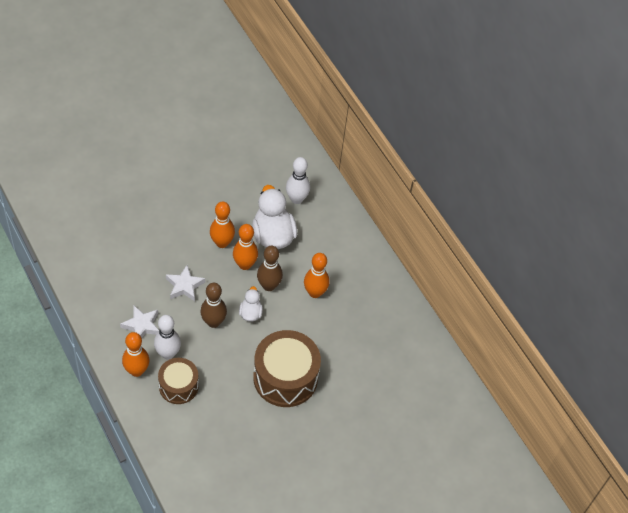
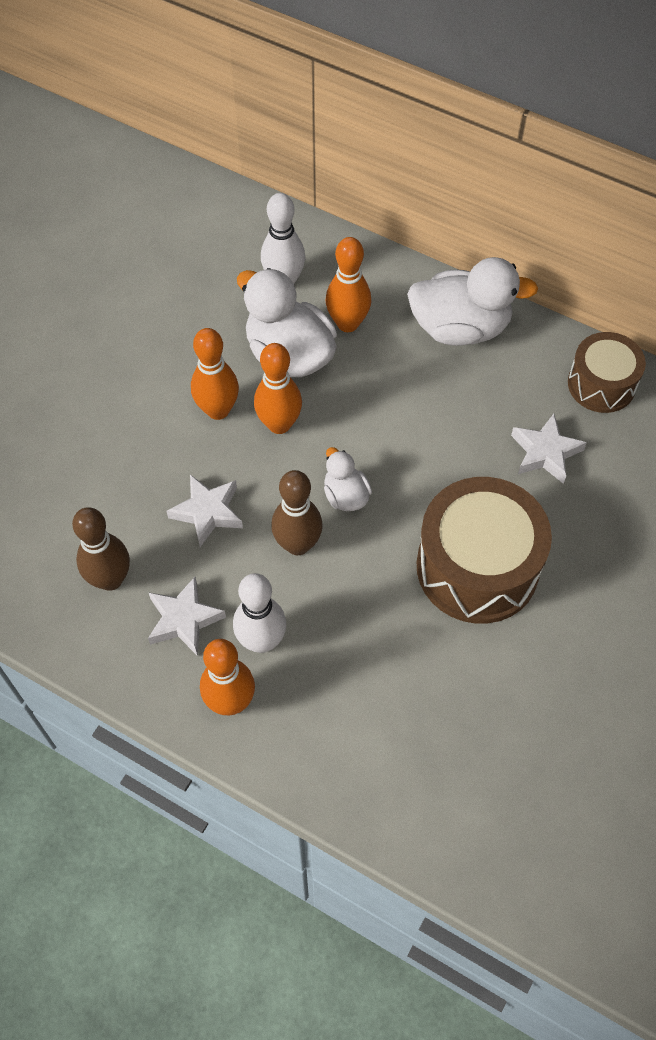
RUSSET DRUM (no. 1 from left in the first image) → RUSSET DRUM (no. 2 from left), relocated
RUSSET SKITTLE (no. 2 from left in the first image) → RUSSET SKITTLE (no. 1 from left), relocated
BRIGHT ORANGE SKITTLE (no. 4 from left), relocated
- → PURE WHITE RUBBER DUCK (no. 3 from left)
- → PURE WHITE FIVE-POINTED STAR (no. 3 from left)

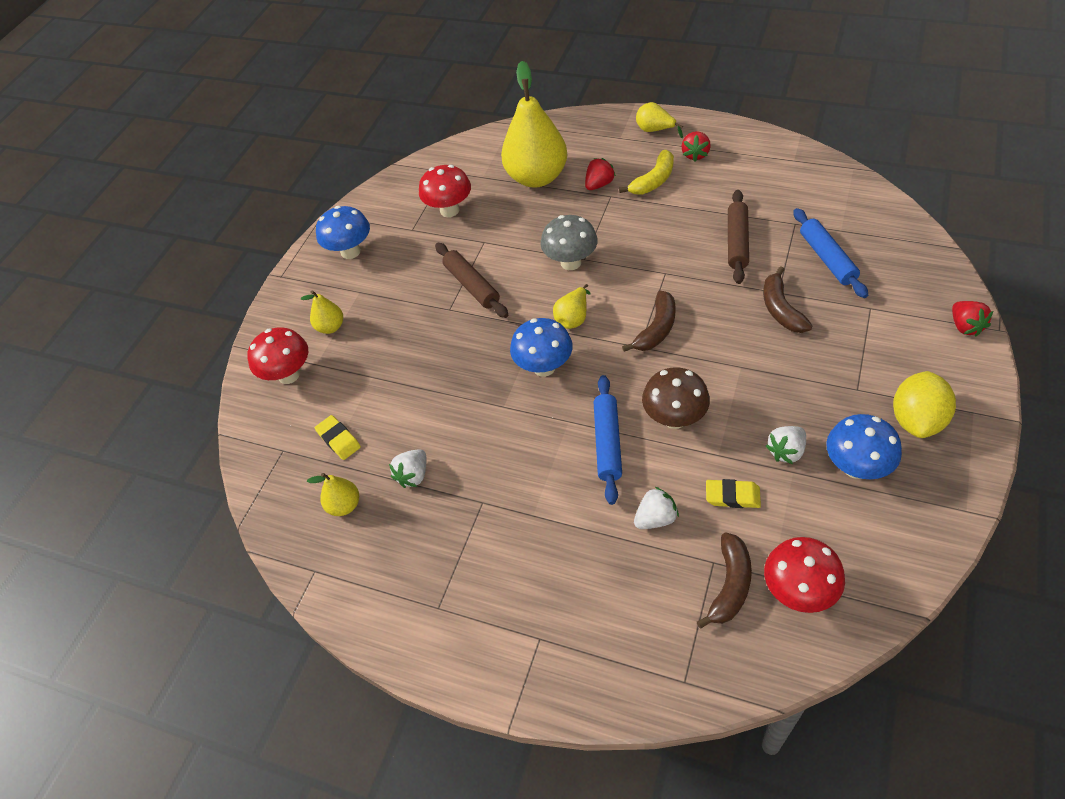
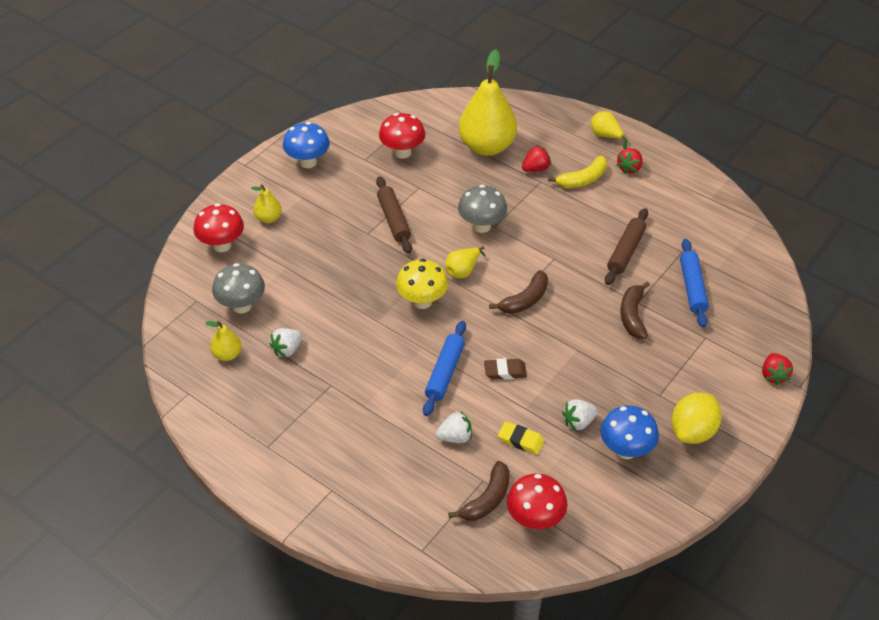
BRIGHT YELLOW PENCIL ERASER (no. 1 from left) → GRAY FUNGUS (no. 1 from left)
BLUE FUNGUS (no. 2 from left) → BRIGHT YELLOW FUNGUS
RUSSET FUNGUS → RUSSET PENCIL ERASER

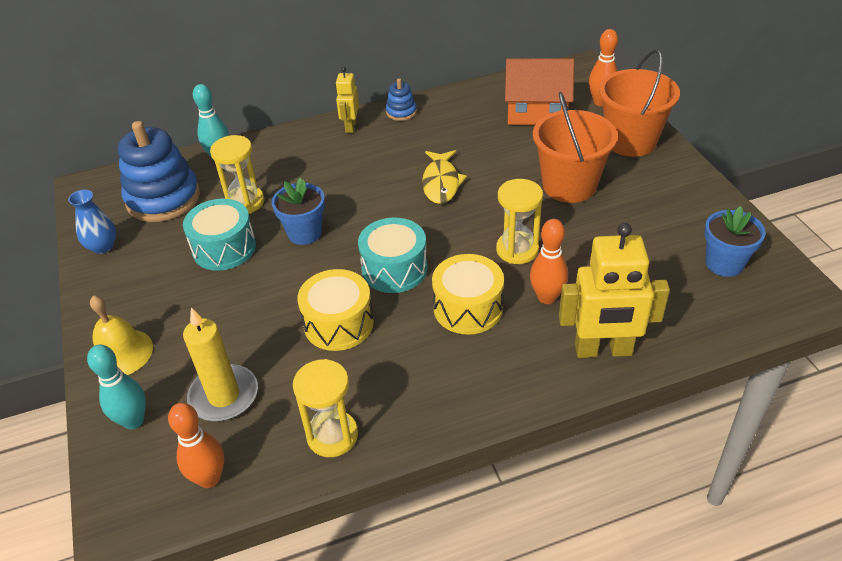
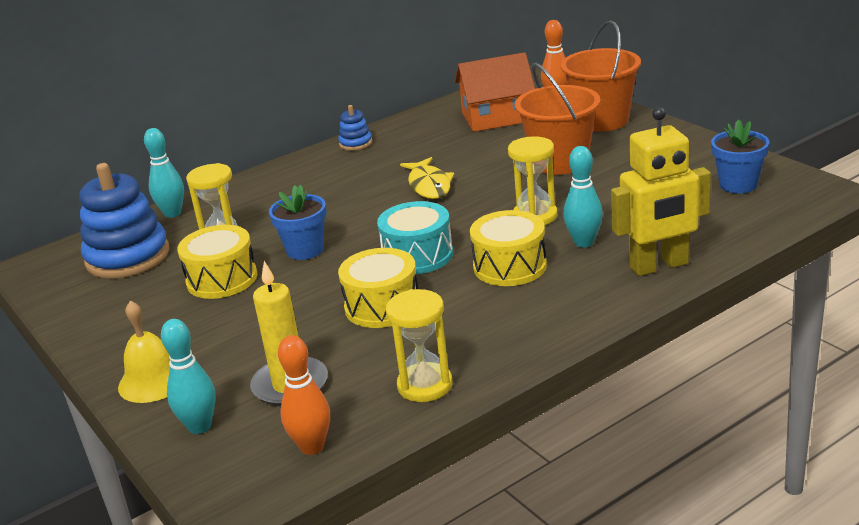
BLUE FLOWER VASE → -
TEAL DRUM (no. 1 from left) → BRIGHT YELLOW DRUM (no. 1 from left)
BRIGHT YELLOW ROBOT (no. 1 from left) → -
BRIGHT ORANGE SKITTLE (no. 2 from left) → TEAL SKITTLE (no. 3 from left)

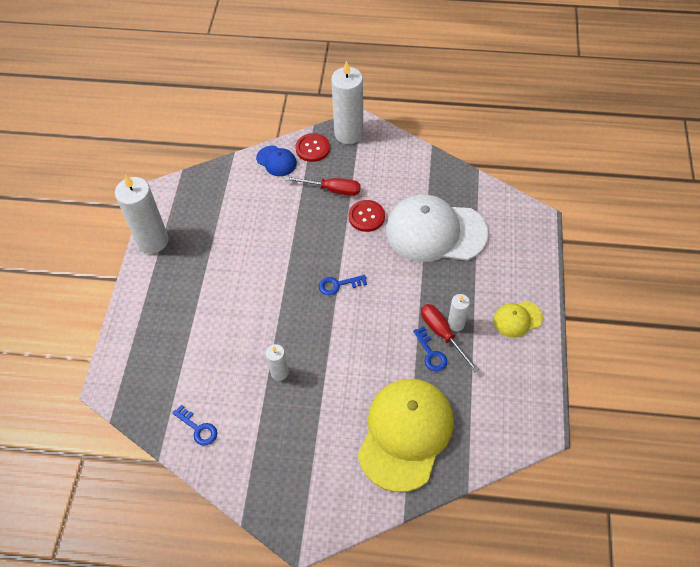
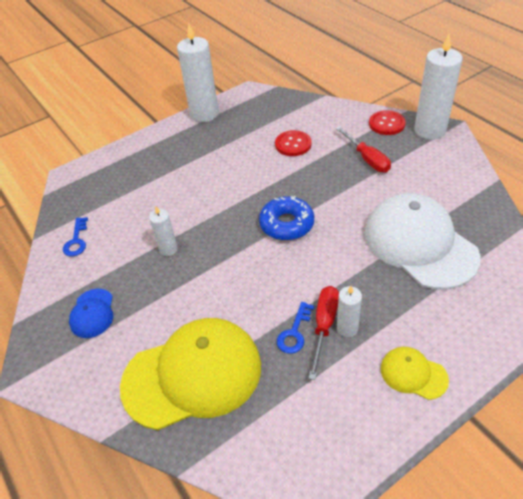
BLUE CAP, relocated
BLUE LATCHKEY (no. 2 from left) → BLUE DONUT
RED SEWING BUTTON (no. 2 from left in the first image) → RED SEWING BUTTON (no. 1 from left), relocated

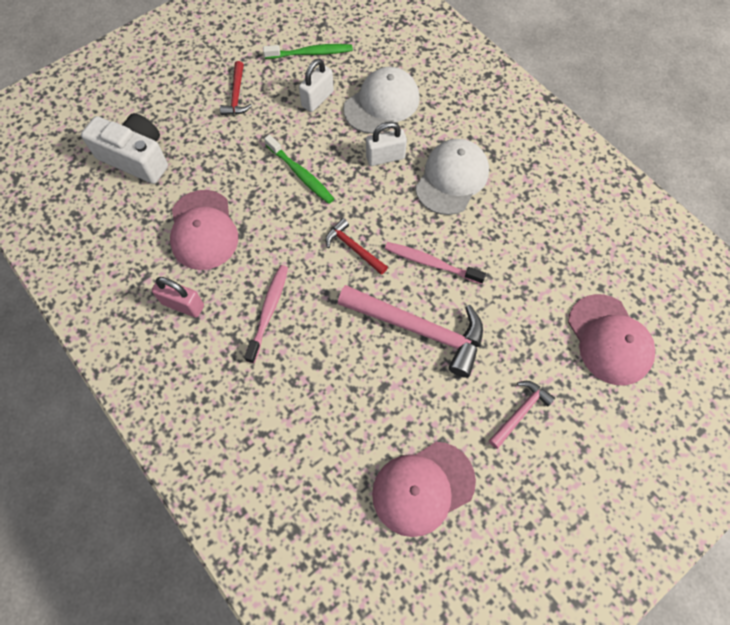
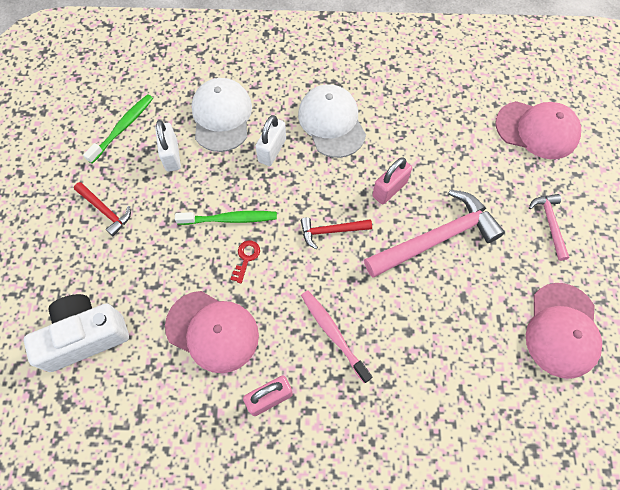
ROSE-PINK DENTAL BRUSH (no. 2 from left) → ROSE-PINK LOCK (no. 2 from left)
- → RED LATCHKEY

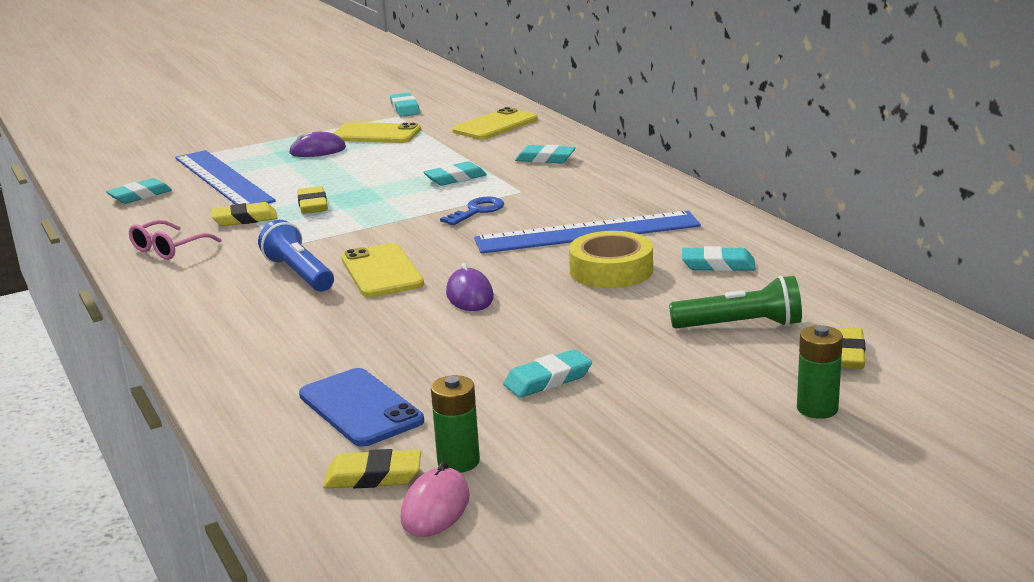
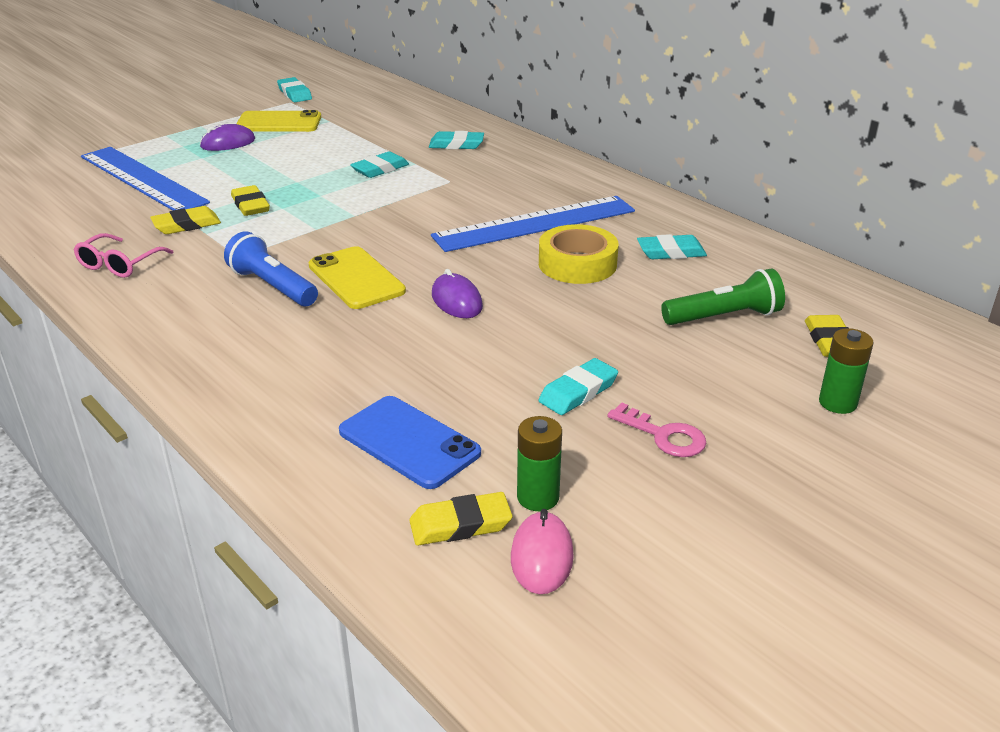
TEAL PENCIL ERASER (no. 1 from left) → -
BLUE LATCHKEY → -
BRIGHT YELLOW PHONE (no. 3 from left) → -
- → ROSE-PINK LATCHKEY

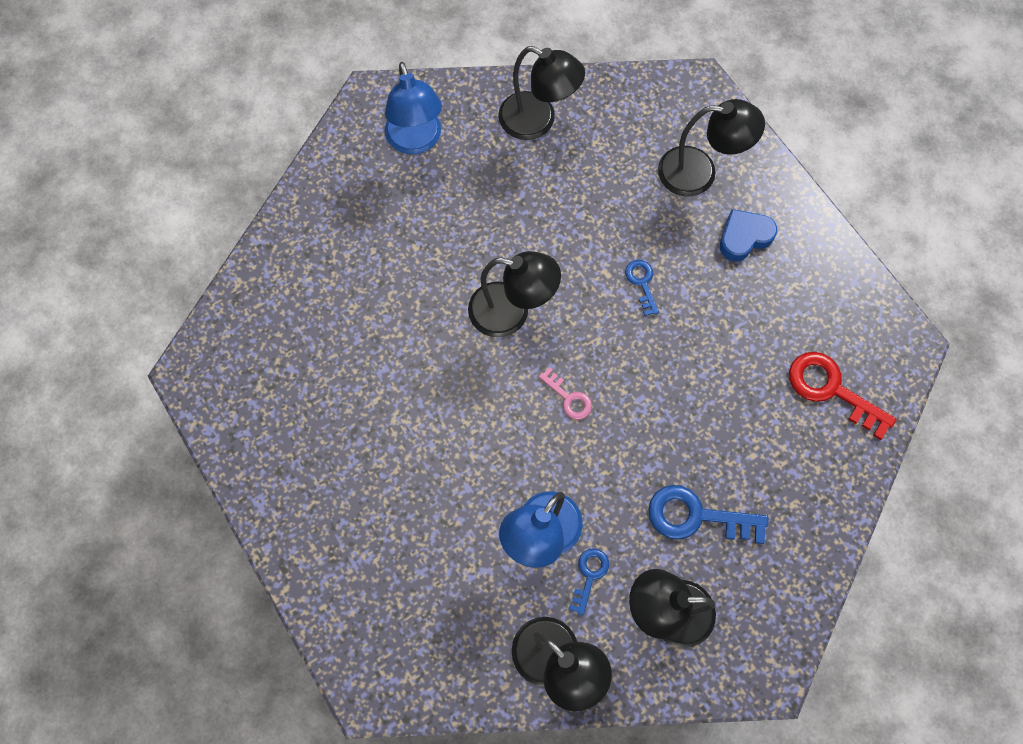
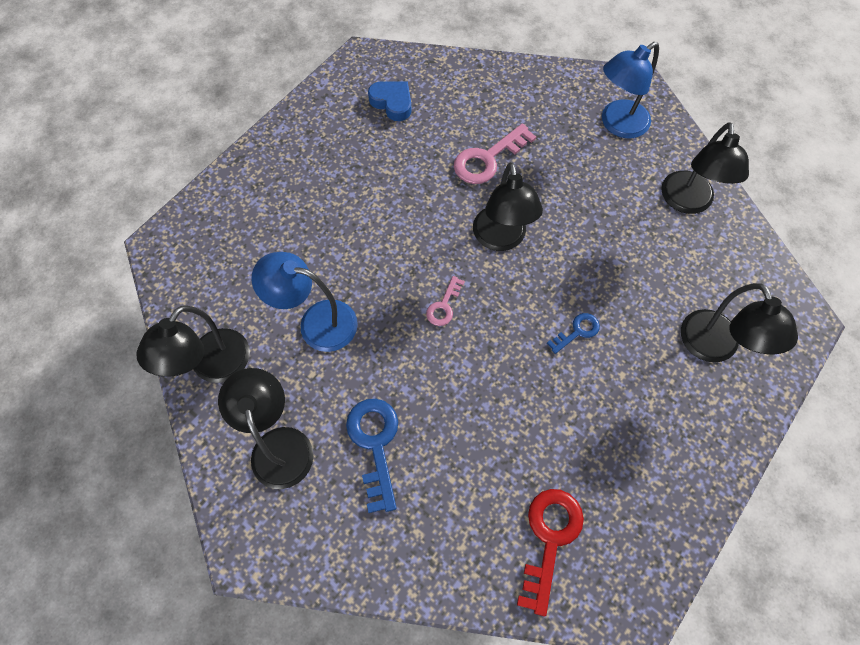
BLUE LATCHKEY (no. 1 from left) → -
BLUE HEART, relocated
- → ROSE-PINK LATCHKEY (no. 2 from left)

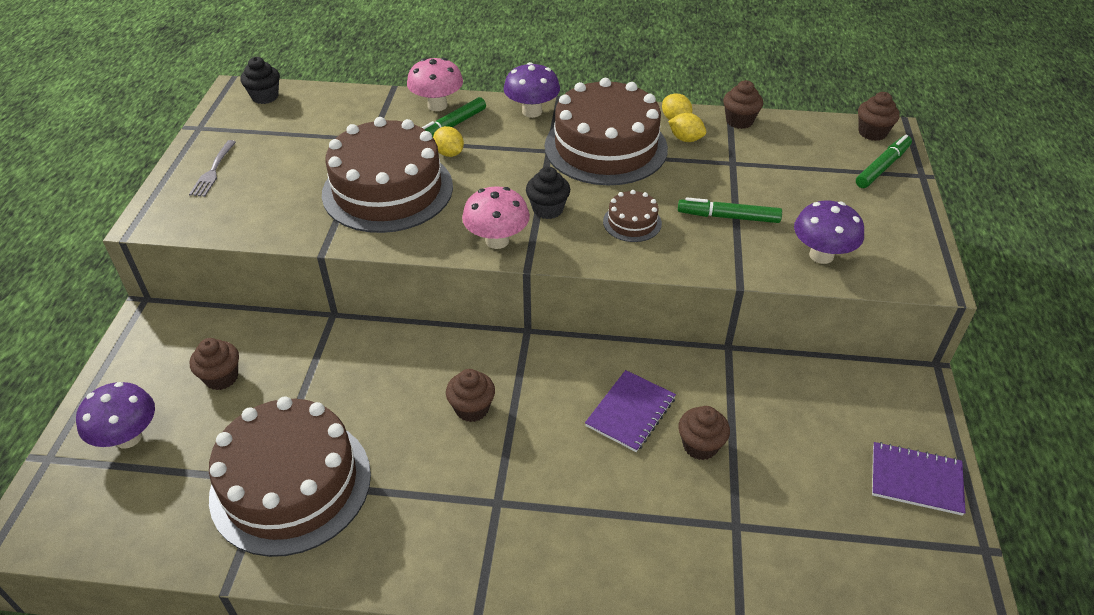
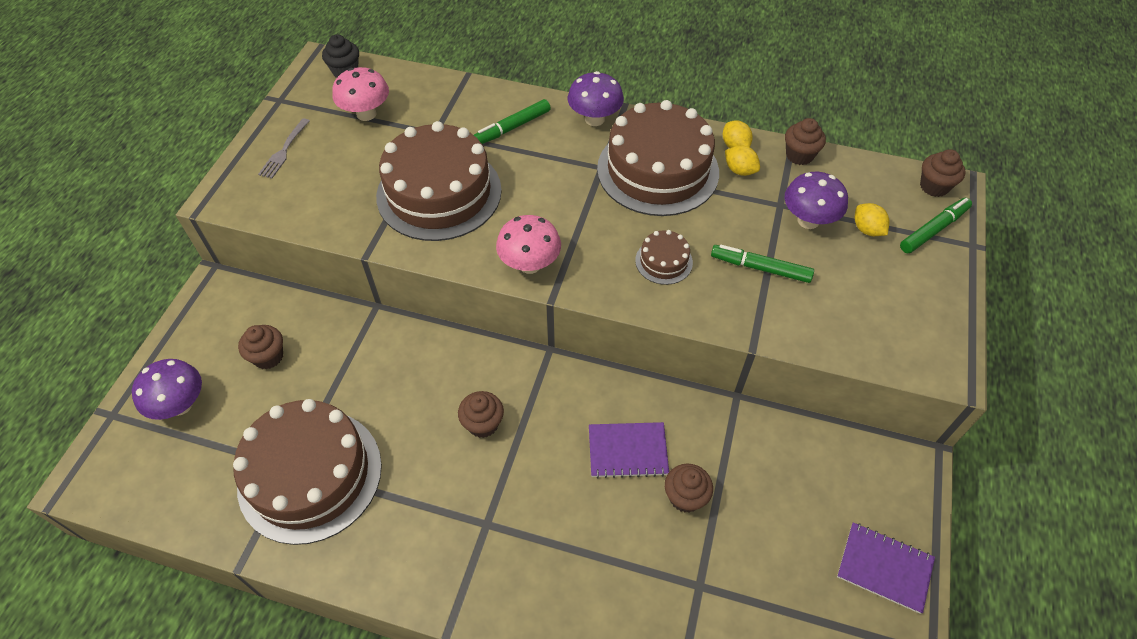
ROSE-PINK FUNGUS (no. 1 from left), relocated
BRIGHT YELLOW TOY LEMON (no. 1 from left in the first image) → BRIGHT YELLOW TOY LEMON (no. 3 from left), relocated
EBONY CUPCAKE (no. 2 from left) → -
ROYAL PURPLE EXERCISE BOOK (no. 1 from left), 45 degrees clockwise
ROYAL PURPLE FUNGUS (no. 3 from left), relocated

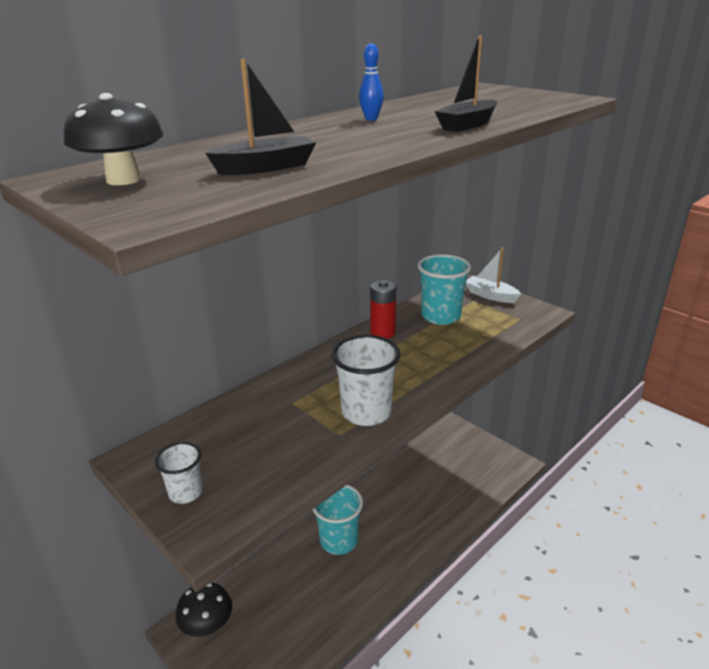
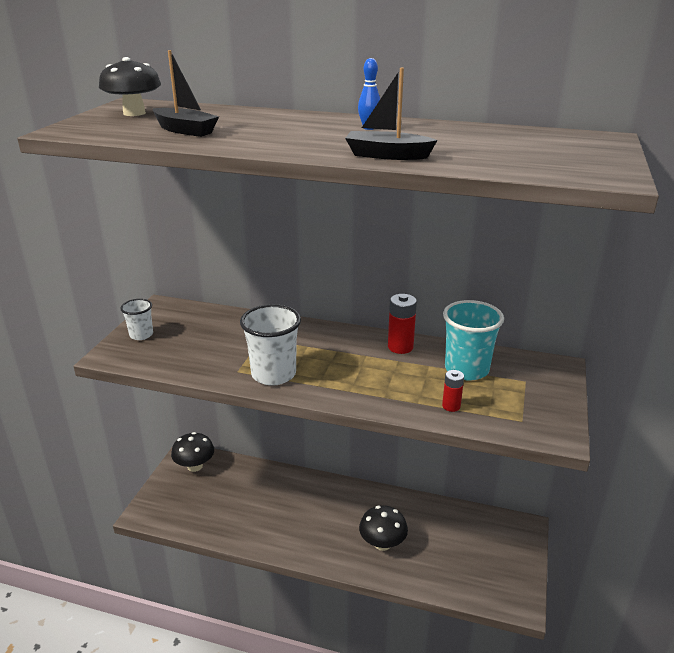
TEAL BEAKER (no. 1 from left) → -
PURE WHITE BOAT → -
- → EBONY FUNGUS (no. 3 from left)
- → RED POWER CELL (no. 2 from left)

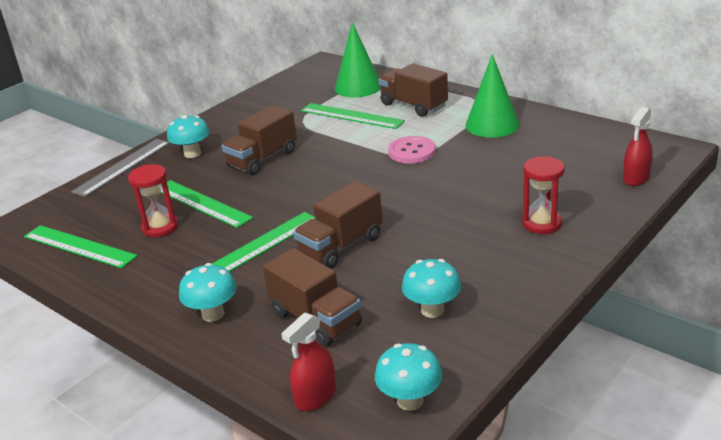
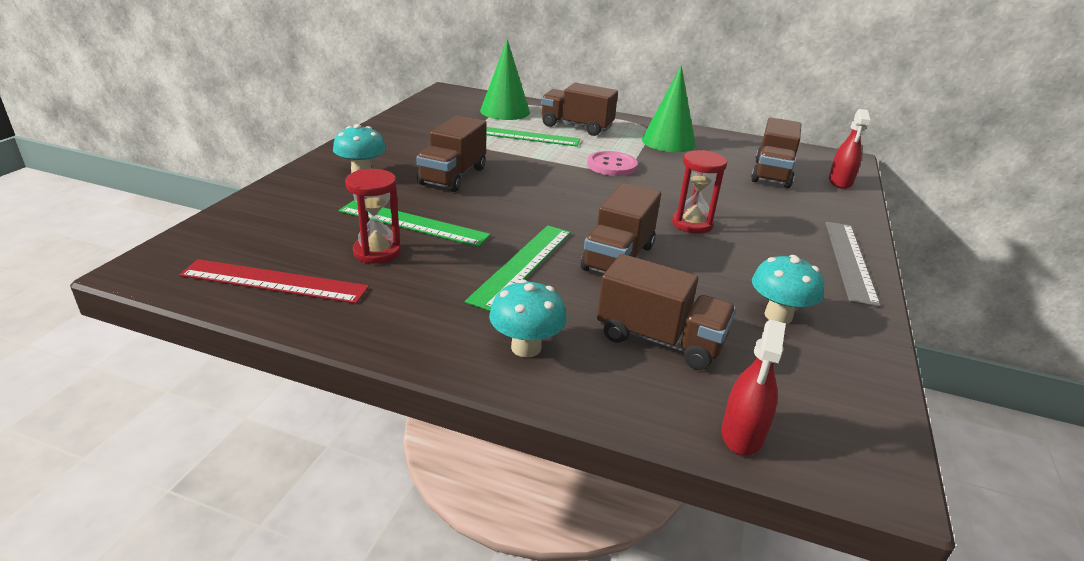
GREEN MEASURING STICK (no. 1 from left) → RED MEASURING STICK
GRAY MEASURING STICK, relocated
TEAL FUNGUS (no. 3 from left) → -
RED HOURGLASS (no. 2 from left), relocated
- → RUSSET TOY TRUCK (no. 5 from left)

